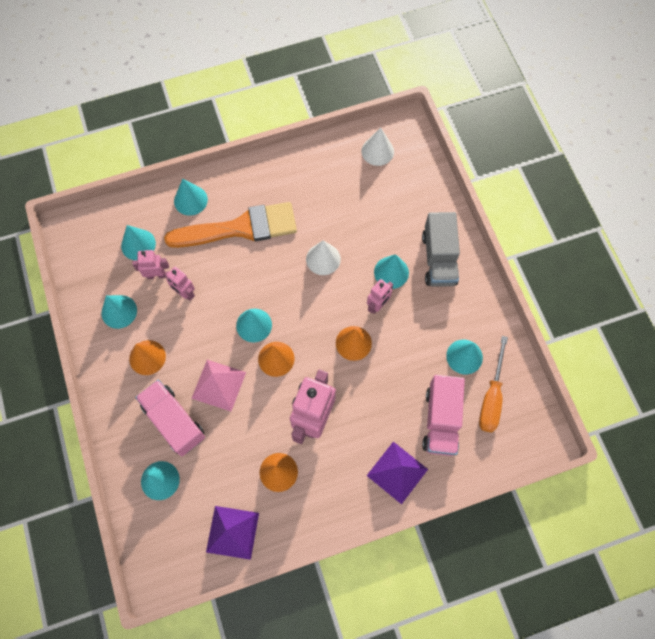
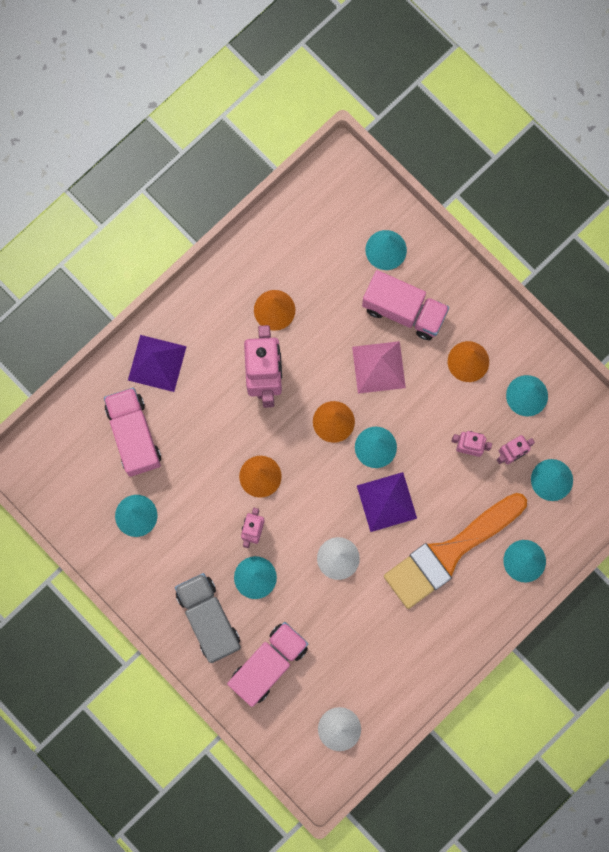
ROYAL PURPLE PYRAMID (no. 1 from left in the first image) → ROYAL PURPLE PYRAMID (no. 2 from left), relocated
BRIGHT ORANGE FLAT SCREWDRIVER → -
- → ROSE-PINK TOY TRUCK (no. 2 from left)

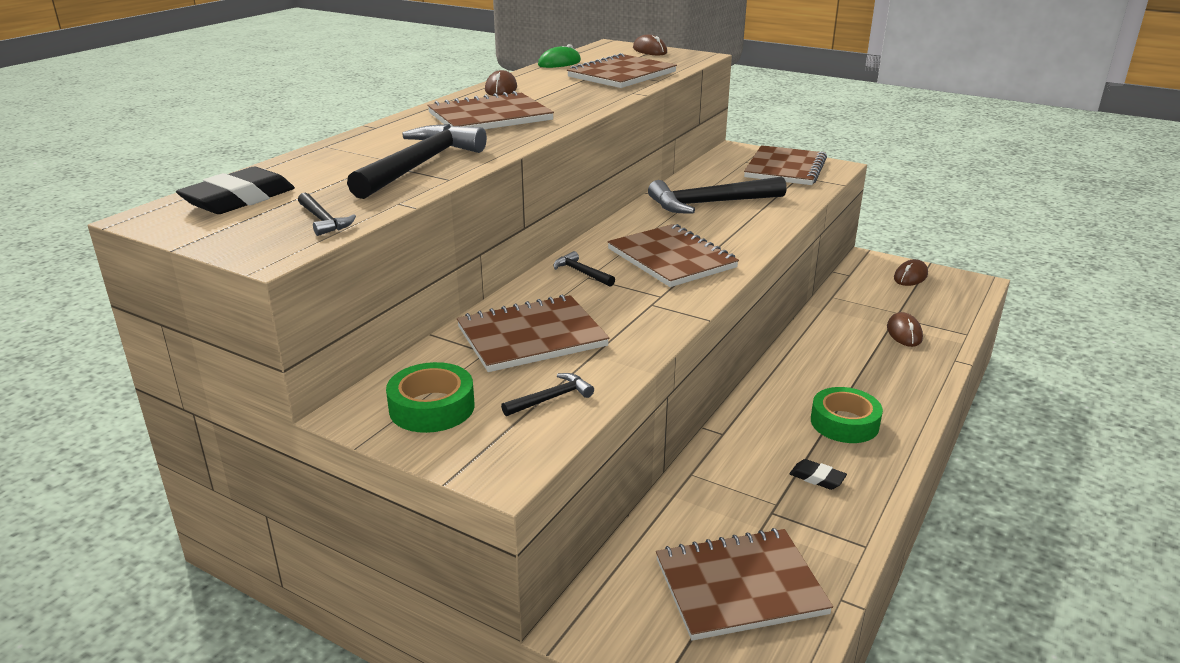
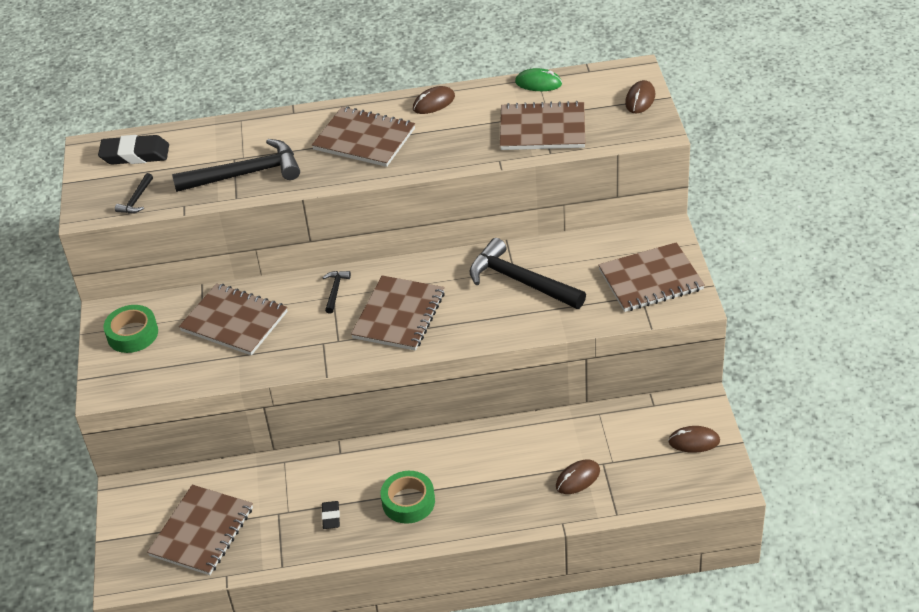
EBONY CARPENTER'S HAMMER (no. 3 from left) → -
RUSSET EXERCISE BOOK (no. 5 from left in the first image) → RUSSET EXERCISE BOOK (no. 1 from left), 75 degrees clockwise

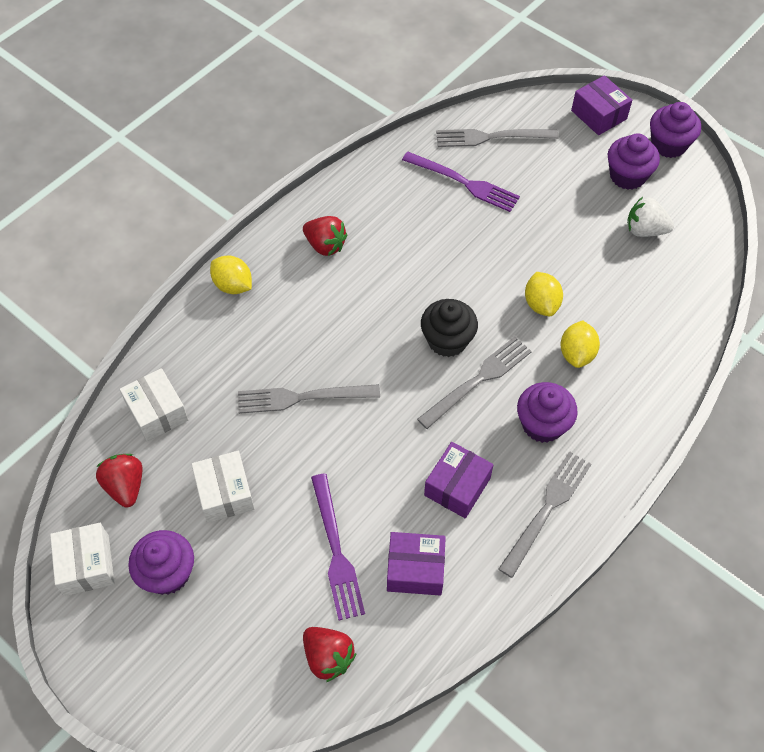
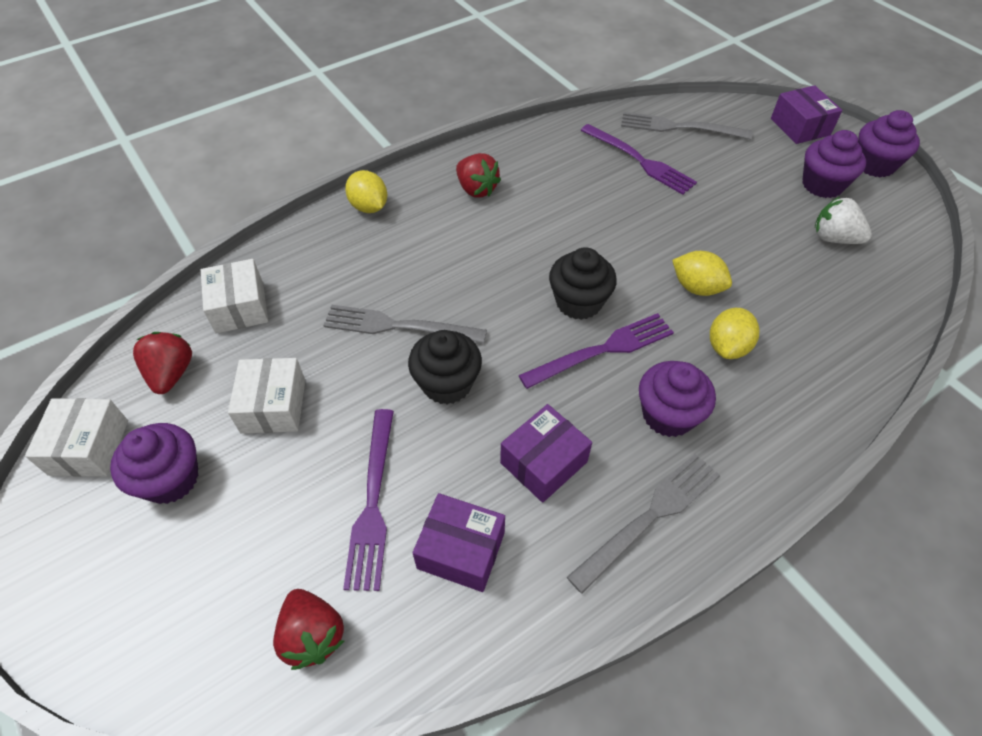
GRAY DINNER FORK (no. 2 from left) → ROYAL PURPLE DINNER FORK (no. 2 from left)
BRIGHT YELLOW TOY LEMON (no. 2 from left), 60 degrees counterclockwise
- → EBONY CUPCAKE (no. 1 from left)

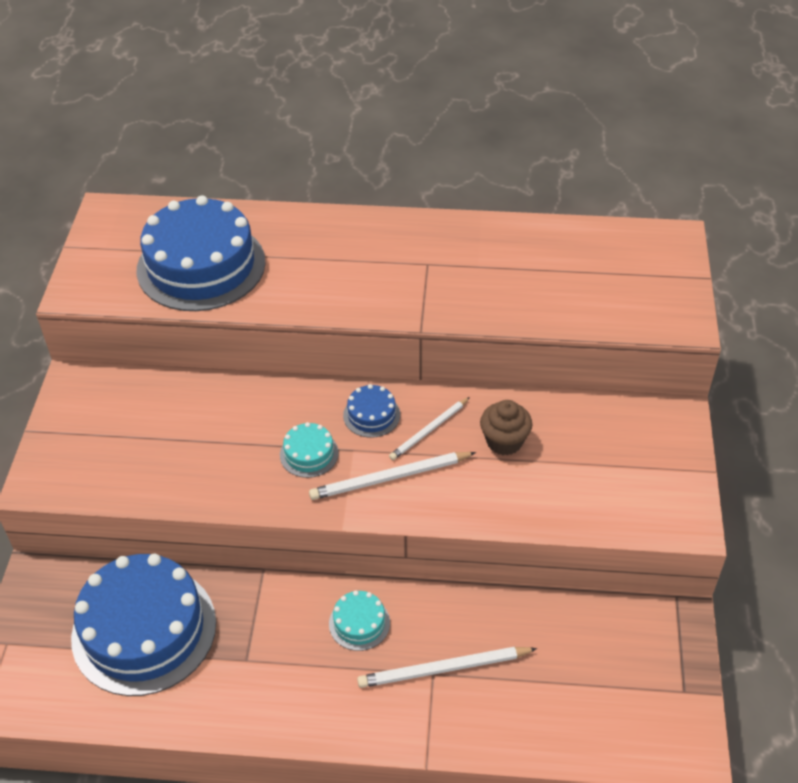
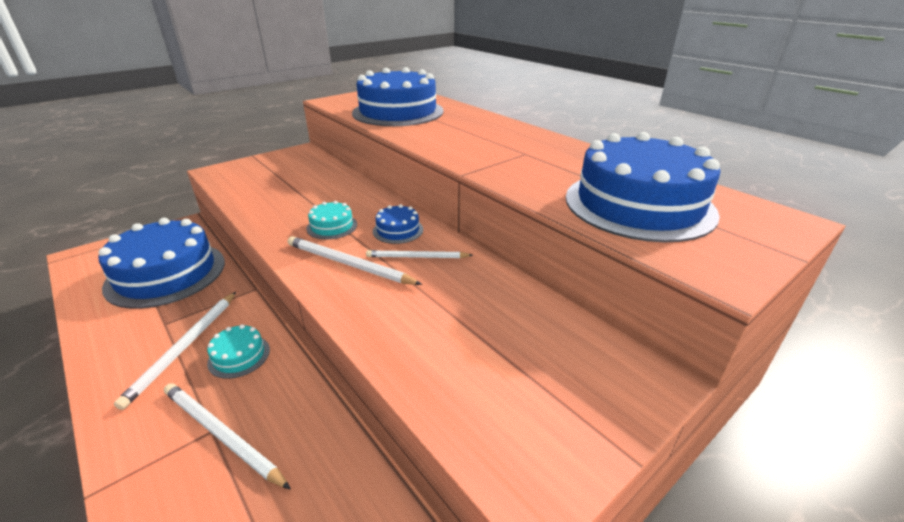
RUSSET CUPCAKE → -
- → PURE WHITE LEAD PENCIL (no. 1 from left)
- → BLUE GATEAU (no. 4 from left)

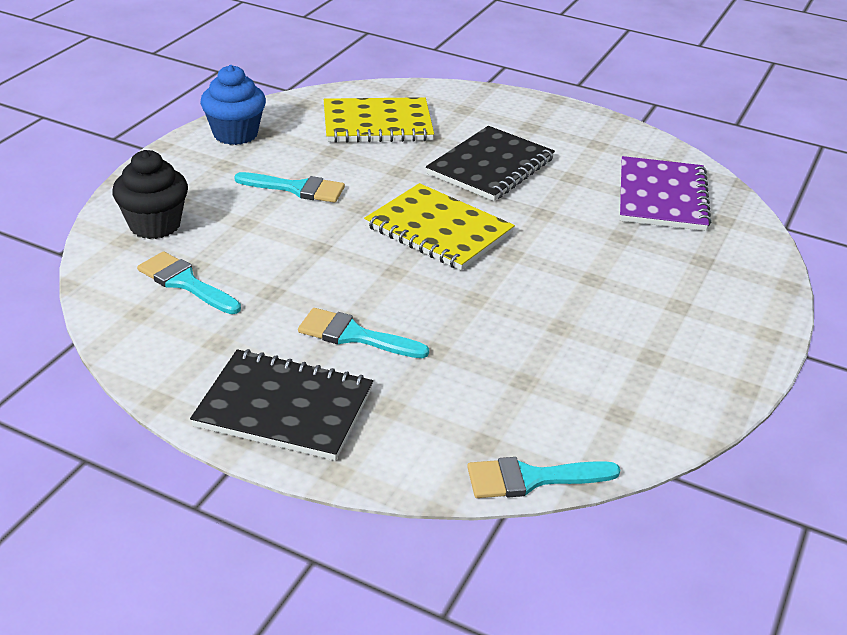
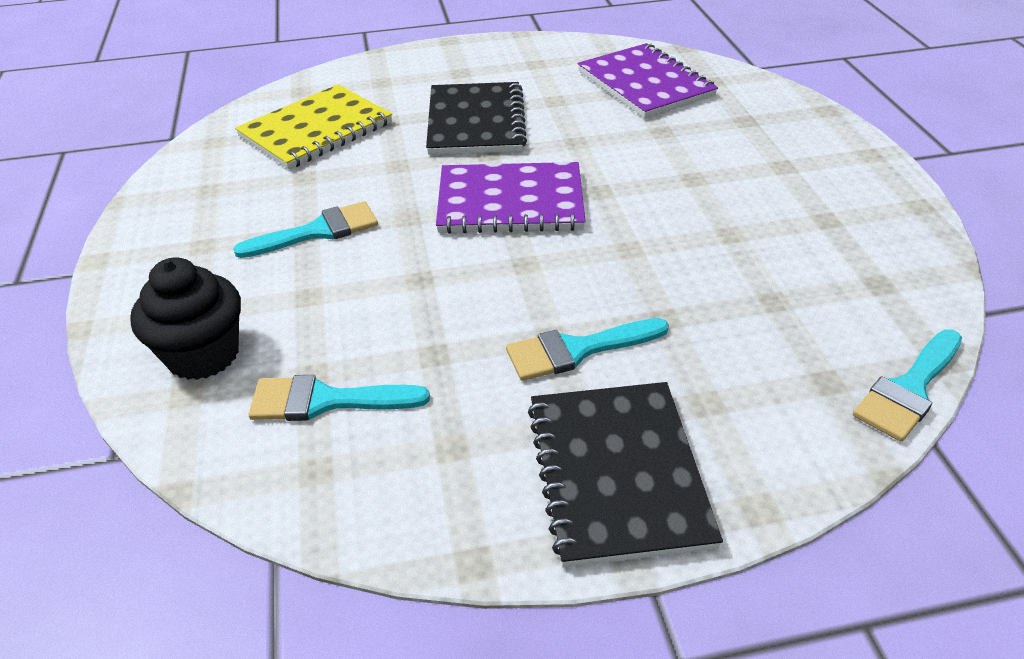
EBONY EXERCISE BOOK (no. 1 from left in the first image) → EBONY EXERCISE BOOK (no. 2 from left), 75 degrees counterclockwise
BLUE CUPCAKE → -
BRIGHT YELLOW EXERCISE BOOK (no. 2 from left) → ROYAL PURPLE EXERCISE BOOK (no. 1 from left)

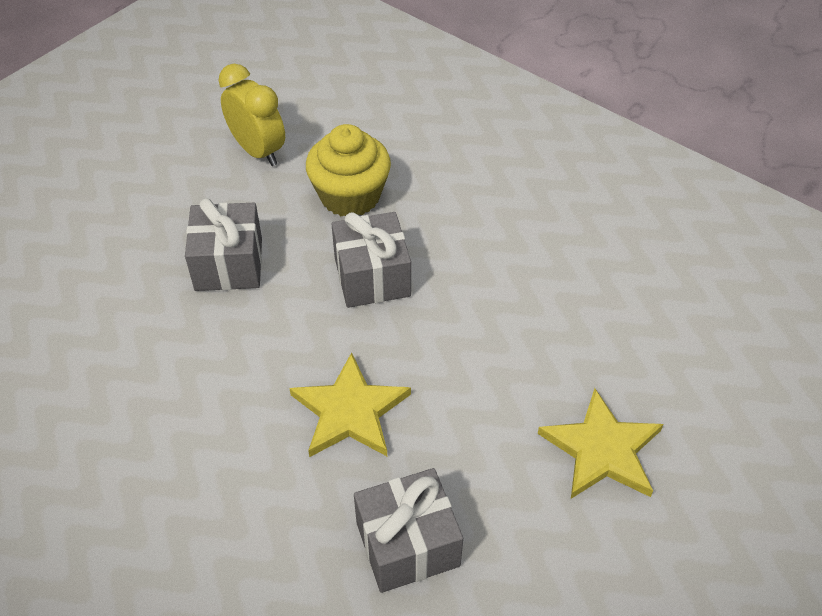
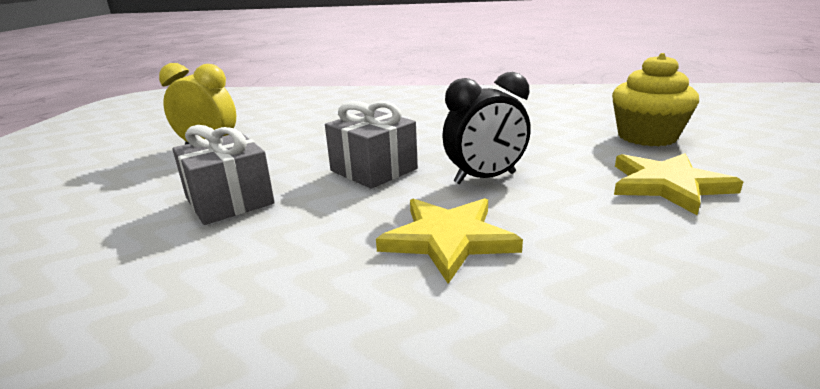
BRIGHT YELLOW CUPCAKE, relocated
GRAY WRAPPED GIFT (no. 3 from left) → -
- → EBONY BEDSIDE CLOCK

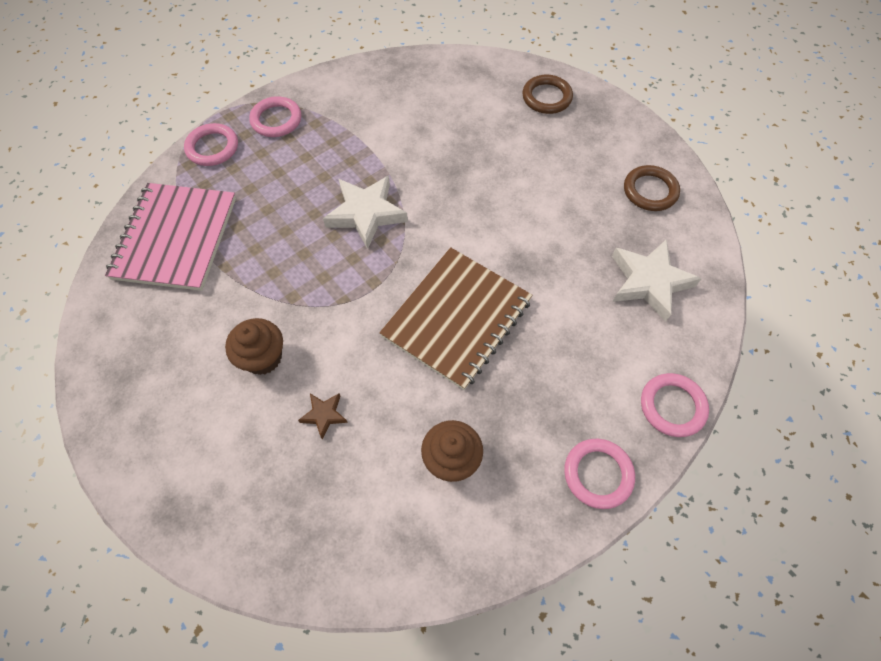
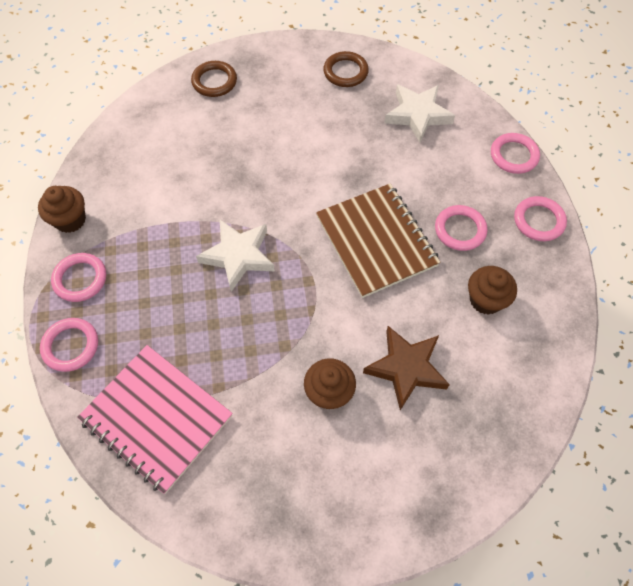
RUSSET FIVE-POINTED STAR, x2.03
- → RUSSET CUPCAKE (no. 1 from left)
- → ROSE-PINK RING (no. 3 from left)

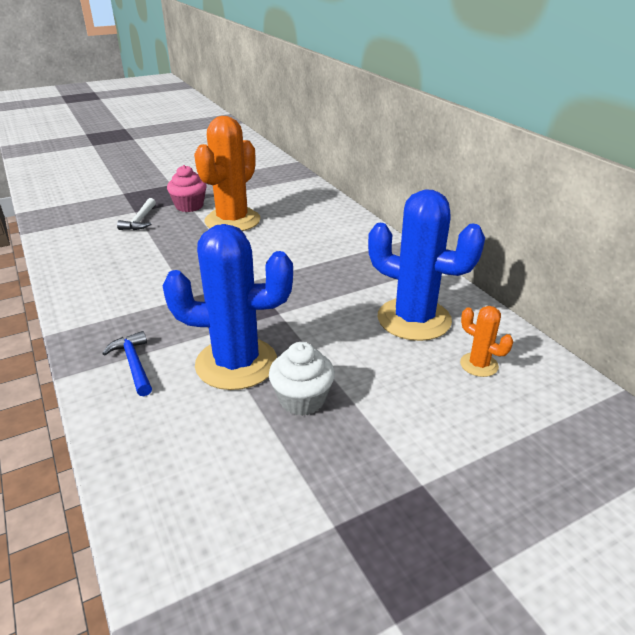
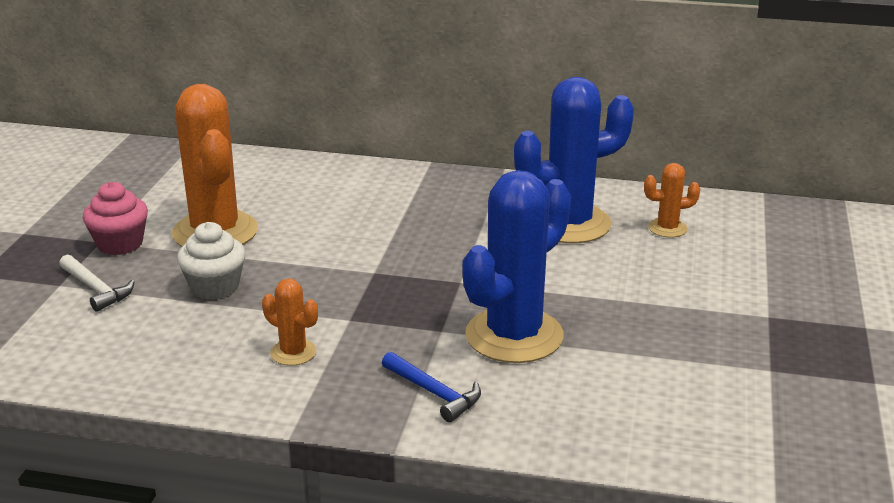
BLUE CARPENTER'S HAMMER, 150 degrees counterclockwise
PURE WHITE CUPCAKE, relocated
- → BRIGHT ORANGE CACTUS (no. 2 from left)

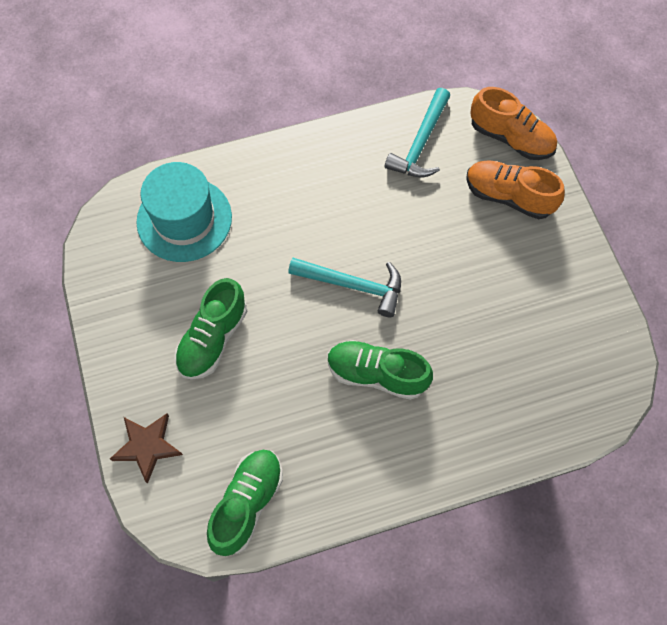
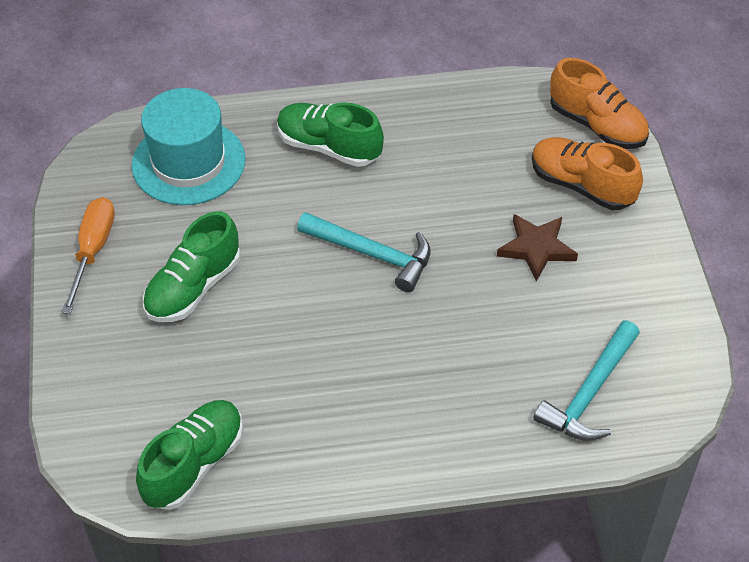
RUSSET FIVE-POINTED STAR, relocated
GREEN LACE-UP SHOE (no. 3 from left), relocated
TEAL CARPENTER'S HAMMER (no. 2 from left), relocated
- → BRIGHT ORANGE FLAT SCREWDRIVER

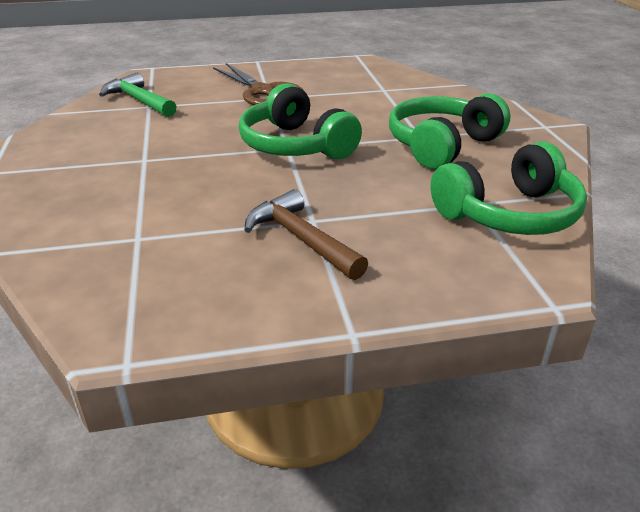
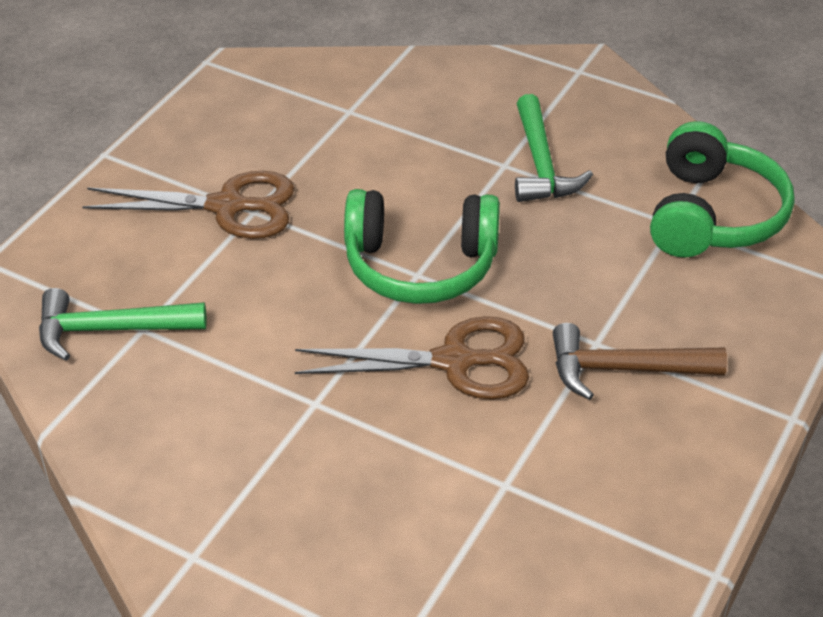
GREEN HEADSET (no. 2 from left) → GREEN CARPENTER'S HAMMER (no. 2 from left)
- → RUSSET SCISSORS (no. 2 from left)

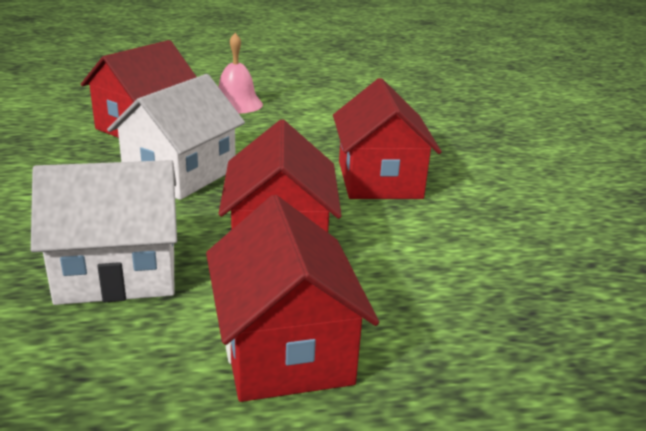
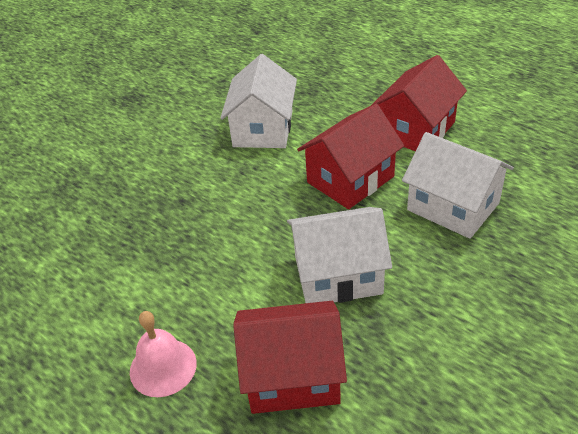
RED HOUSE (no. 4 from left) → -
- → PURE WHITE HOUSE (no. 1 from left)

